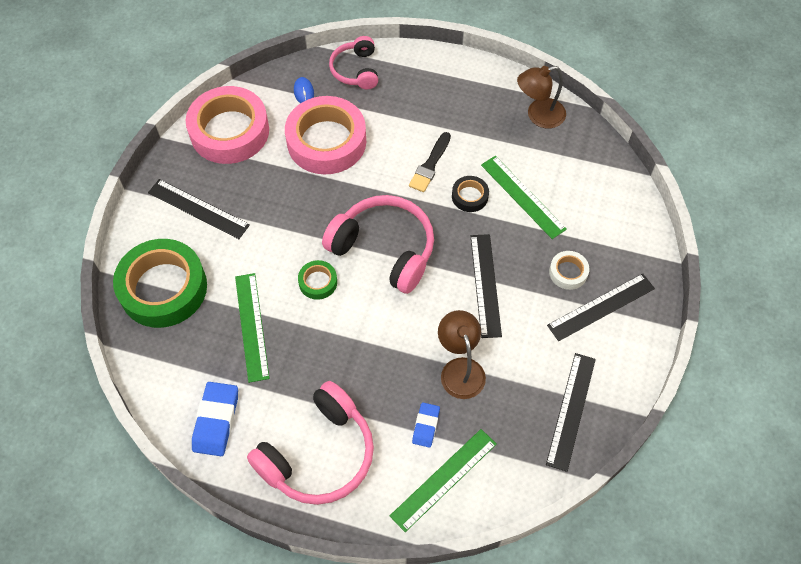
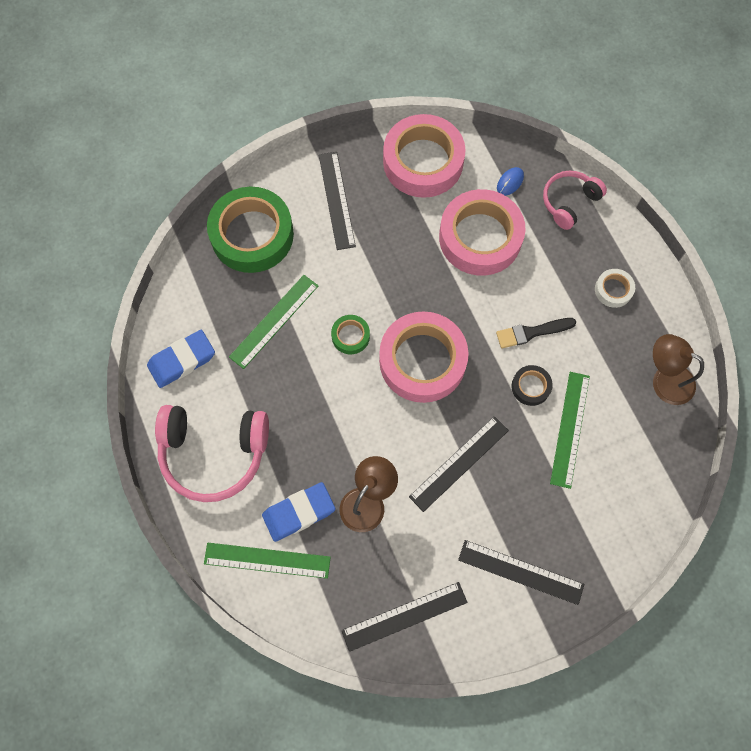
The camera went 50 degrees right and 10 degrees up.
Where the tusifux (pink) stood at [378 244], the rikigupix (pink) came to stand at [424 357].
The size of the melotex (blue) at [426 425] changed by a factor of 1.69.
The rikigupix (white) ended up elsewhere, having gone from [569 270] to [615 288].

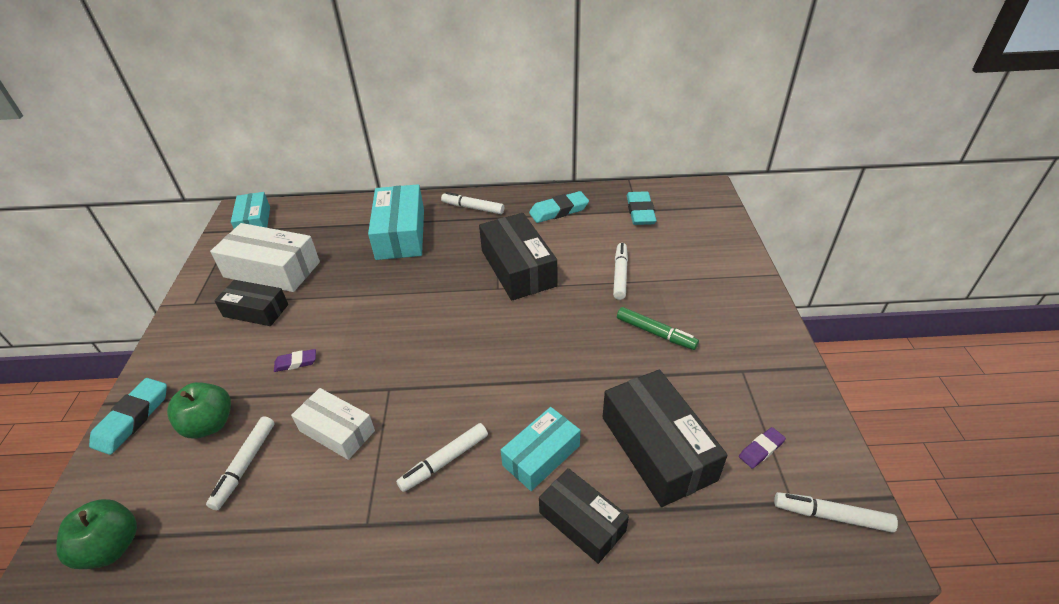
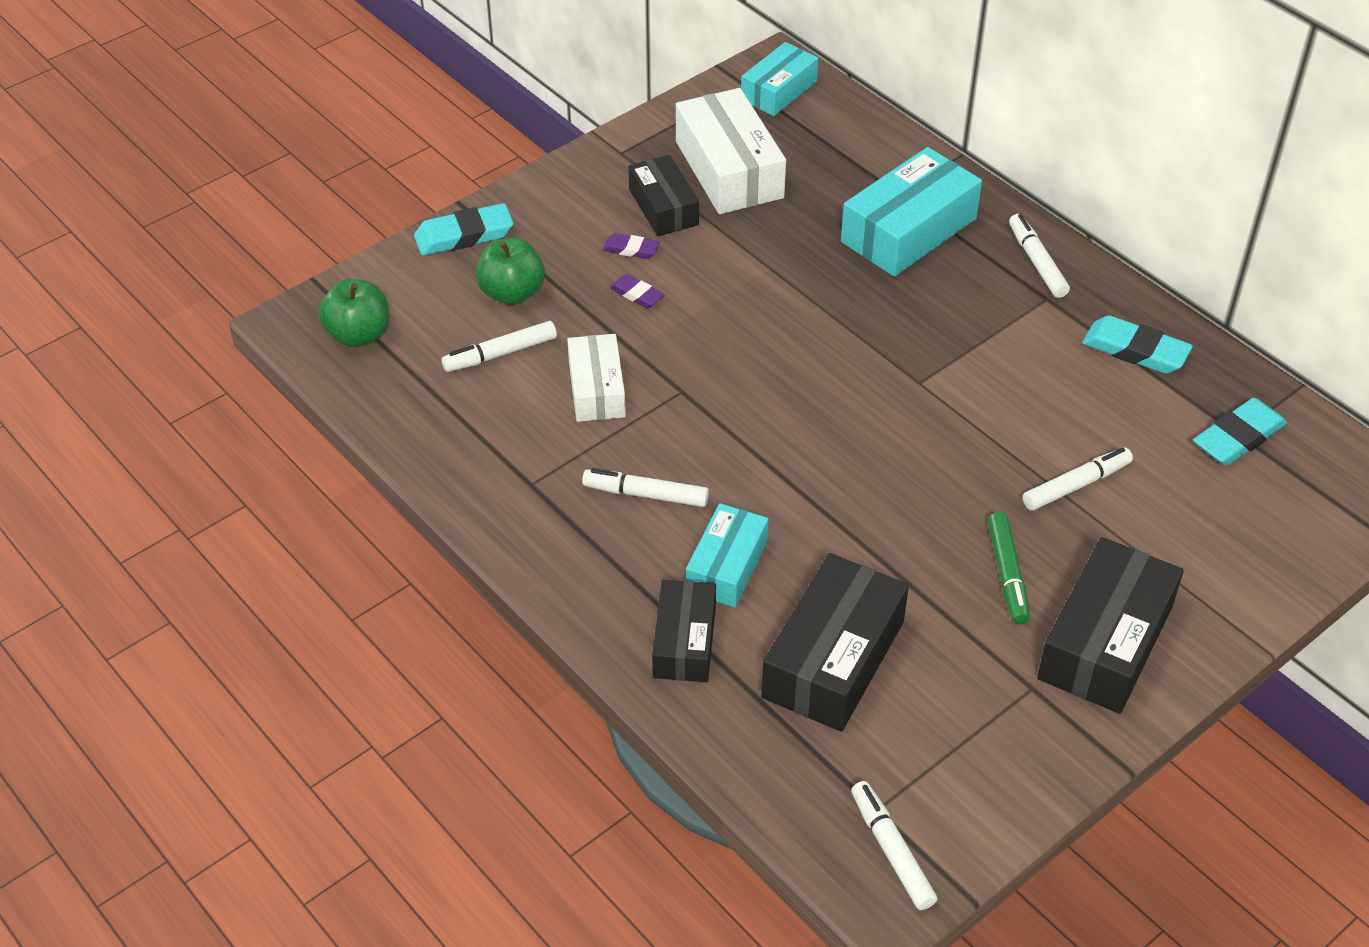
The camera went 50 degrees right and 5 degrees up.
The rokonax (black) ended up elsewhere, having gone from [518 256] to [1110 625].
The rokonax (turquoise) at [540 449] ended up facing another way, 75 degrees counterclockwise from before.
The melotex (purple) ended up elsewhere, having gone from [762 448] to [631 246].

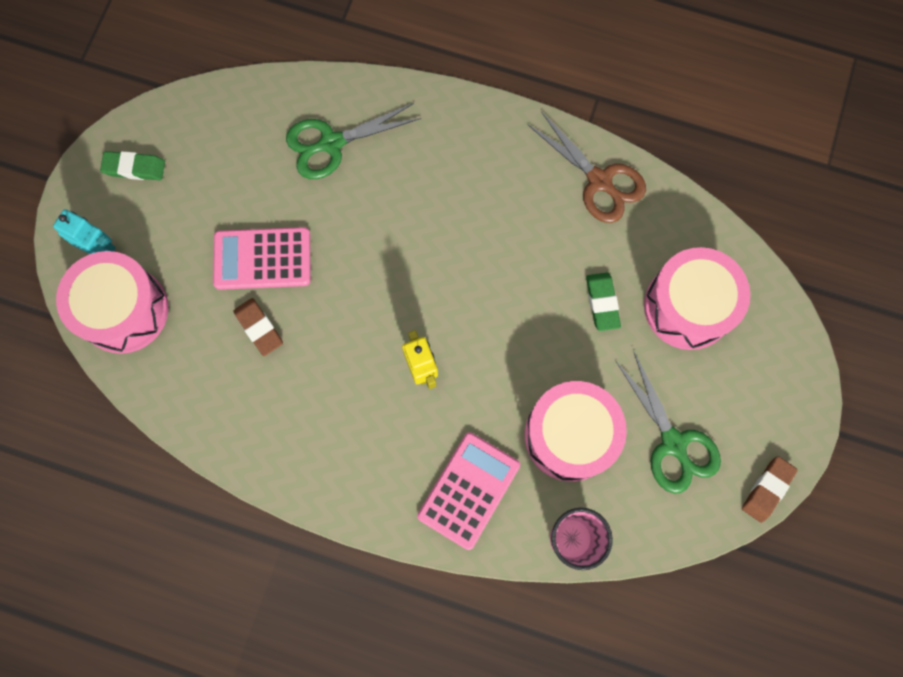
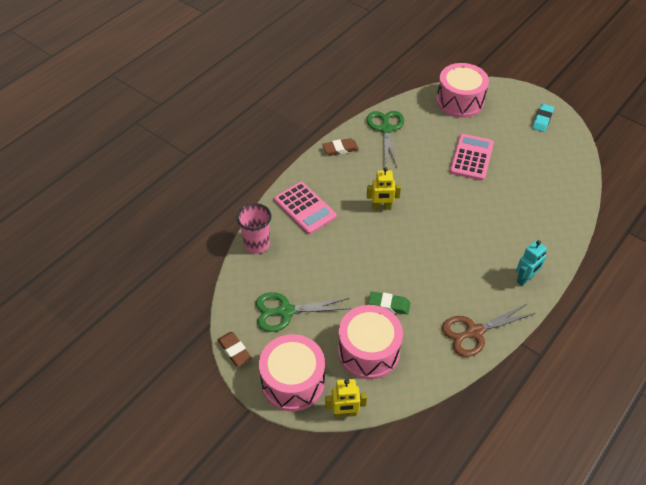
The camera went 110 degrees right and 25 degrees down.
The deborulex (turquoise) ended up elsewhere, having gone from [84 231] to [531 263].
What was the melotex (green) at [132 165] turned into the melotex (turquoise) at [543 118].
The melotex (brown) ended up elsewhere, having gone from [258 327] to [341 147].
The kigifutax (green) ended up elsewhere, having gone from [353 141] to [385 139].
The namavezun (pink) ended up elsewhere, having gone from [576 431] to [292 372].
The second view gained the deborulex (yellow) at [346 398].

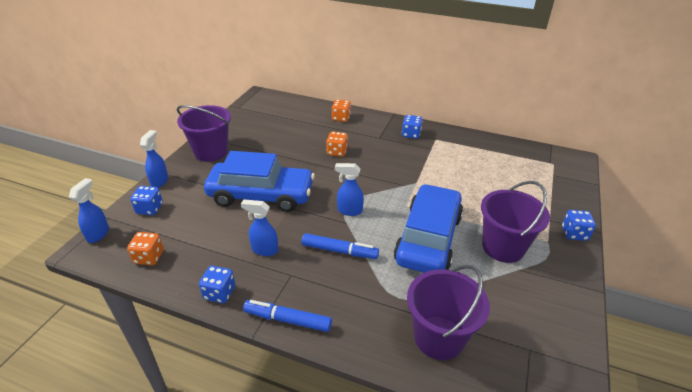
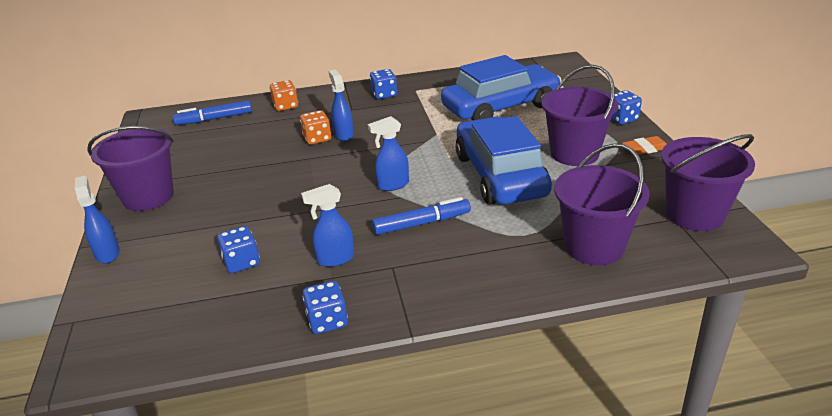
The camera went 30 degrees left and 5 degrees down.
The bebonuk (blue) ended up elsewhere, having gone from [89 210] to [341 105].
The second view lost the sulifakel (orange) at [145 248].
The sulifakel (blue) ended up elsewhere, having gone from [146 200] to [238 249].
The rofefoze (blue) ended up elsewhere, having gone from [259 181] to [501 87].
The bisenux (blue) ended up elsewhere, having gone from [287 316] to [212 112].
The second view gained the melotex (orange) at [644 145].
The second view gained the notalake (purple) at [708 182].

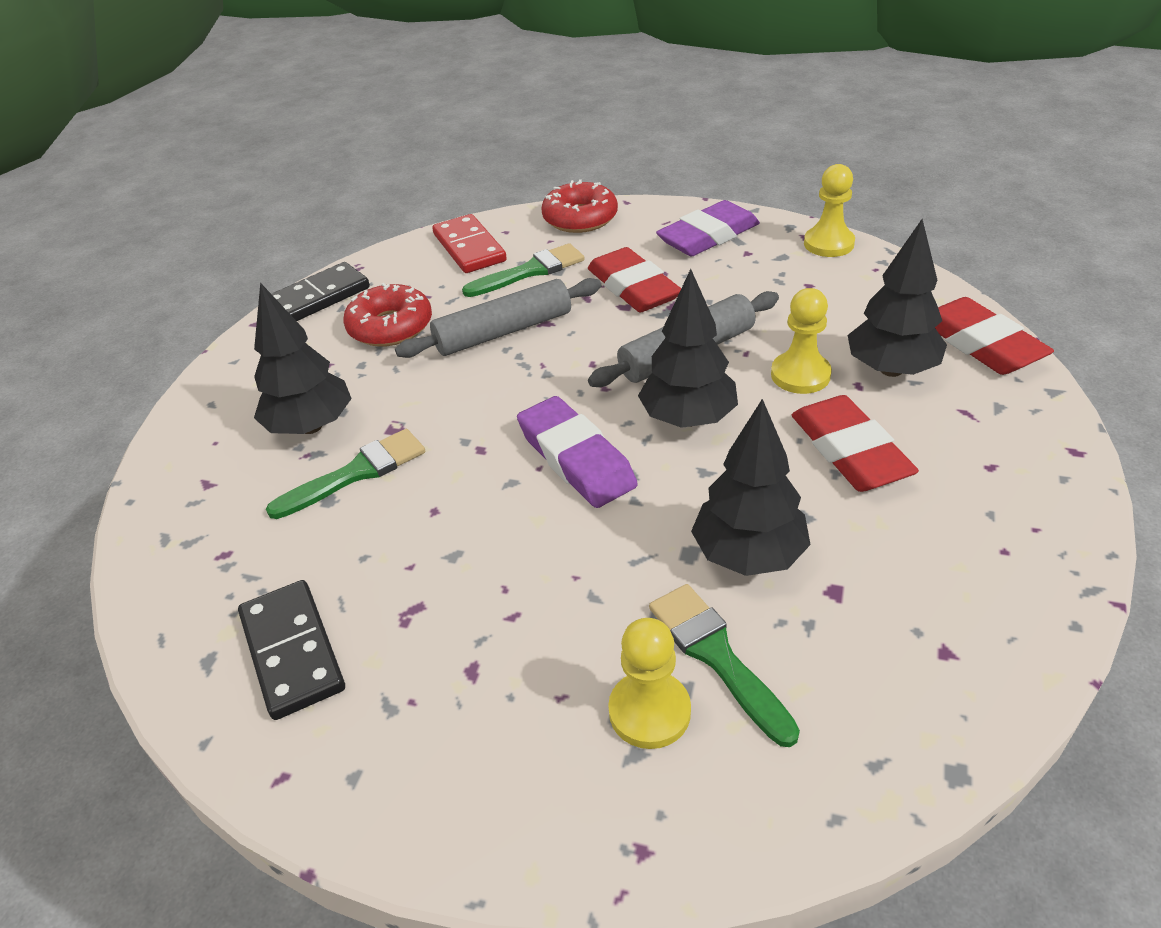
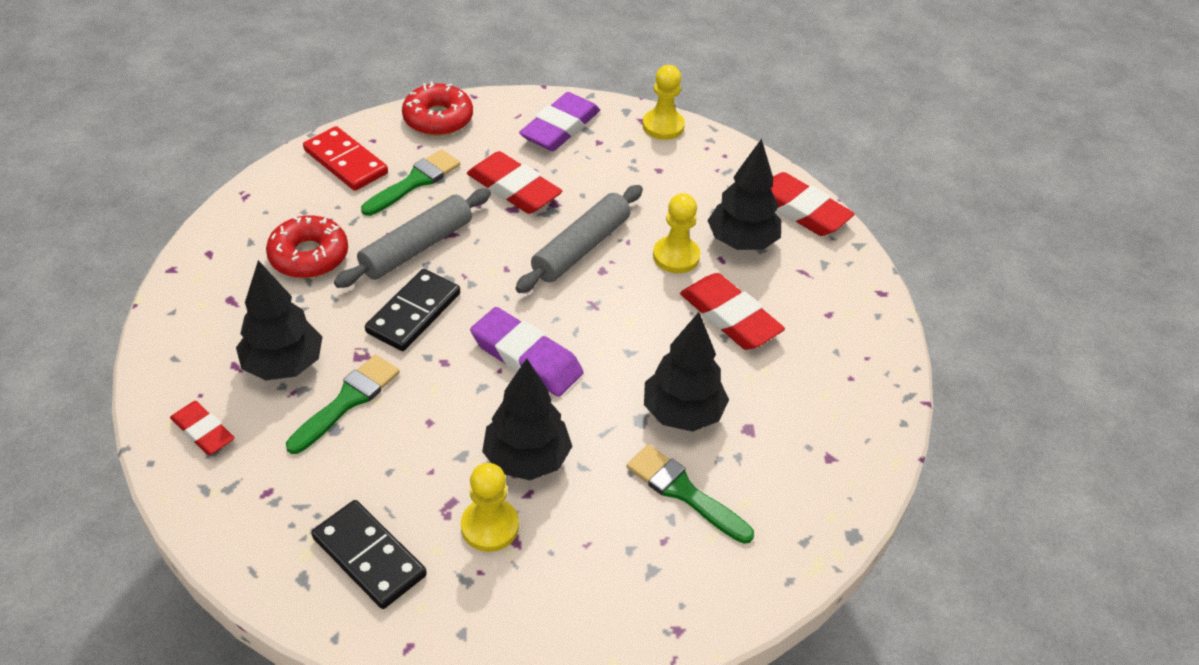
The camera went 25 degrees left and 5 degrees up.
The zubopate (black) ended up elsewhere, having gone from [321 291] to [412 310].
The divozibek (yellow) ended up elsewhere, having gone from [649 683] to [490 507].
The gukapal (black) ended up elsewhere, having gone from [688 348] to [527 419].
The second view gained the melotex (red) at [202 428].

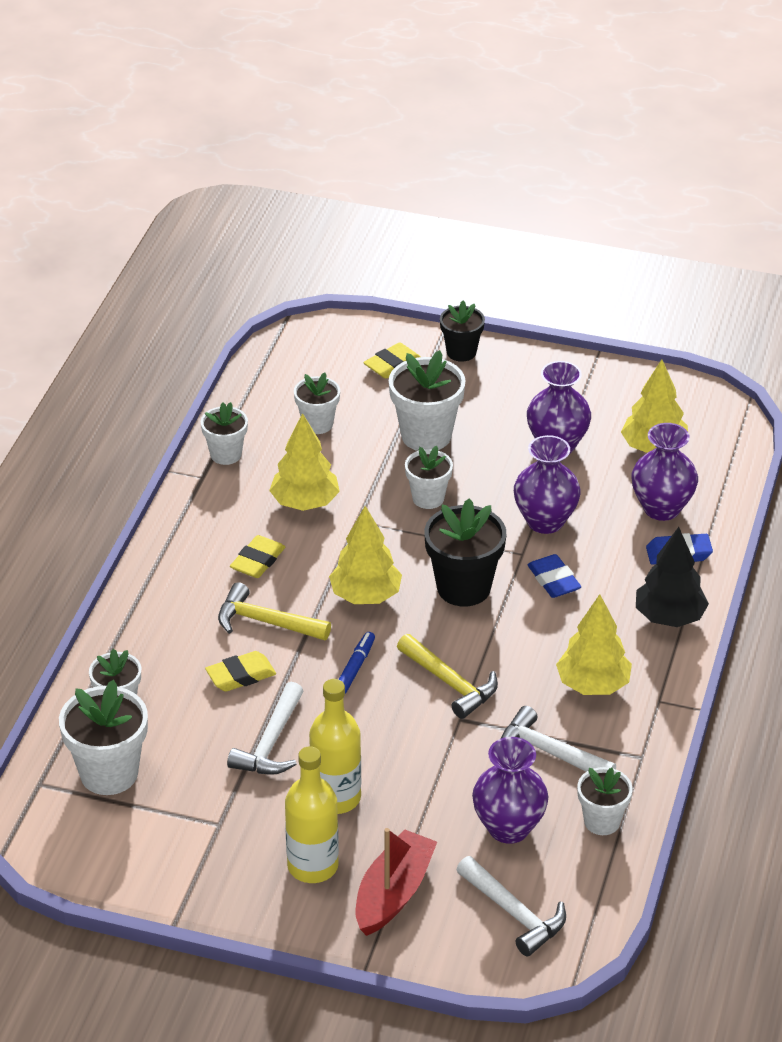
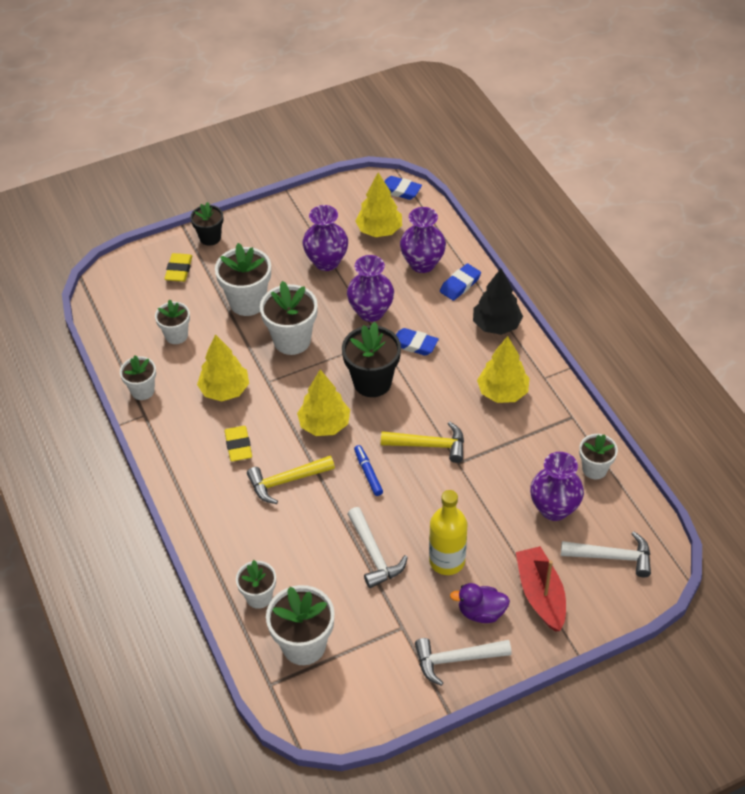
The camera went 40 degrees left and 10 degrees up.
The second view lost the melotex (yellow) at [240 671].
Where the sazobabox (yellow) stood at [312 814], the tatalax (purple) came to stand at [480 603].
The size of the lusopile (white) at [429 477] changed by a factor of 1.63.
The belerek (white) ended up elsewhere, having gone from [558 739] to [463 662].
The second view gained the melotex (blue) at [403 188].

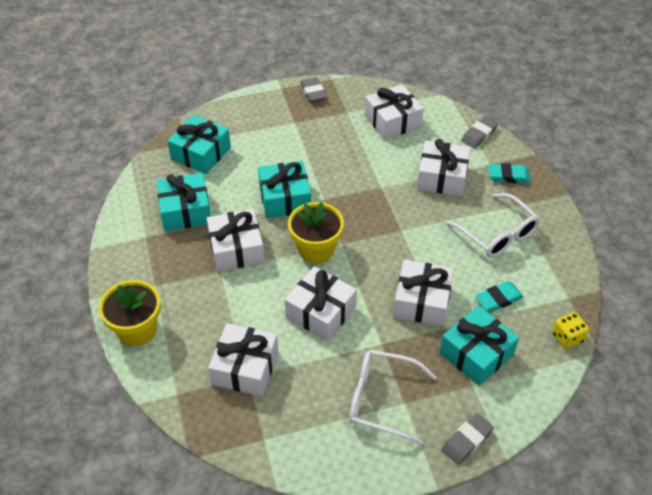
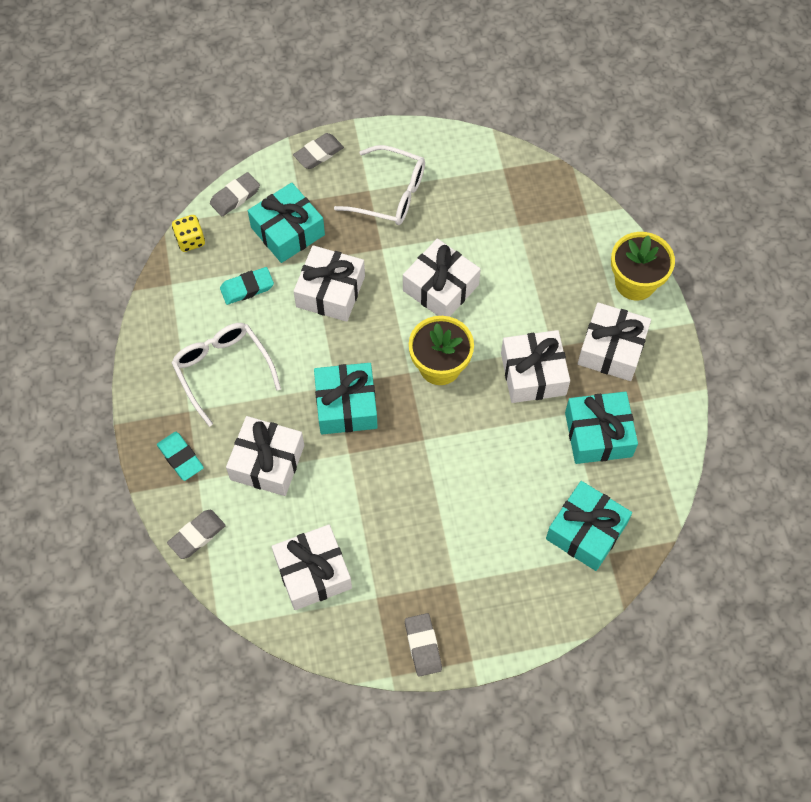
The camera went 175 degrees left and 15 degrees up.
The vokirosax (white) ended up elsewhere, having gone from [243 359] to [614 341].
The vokirosax (turquoise) ended up elsewhere, having gone from [284 189] to [346 398].
The melotex (turquoise) at [509 173] ended up facing another way, 45 degrees clockwise from before.
The second view gained the melotex (grey) at [235 194].

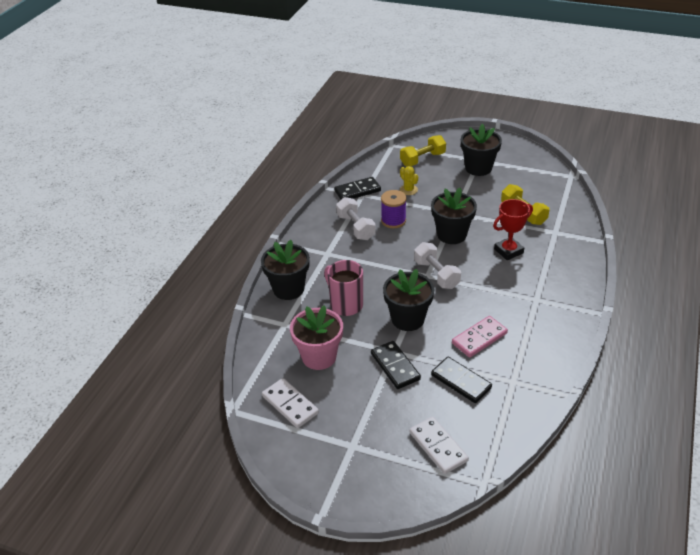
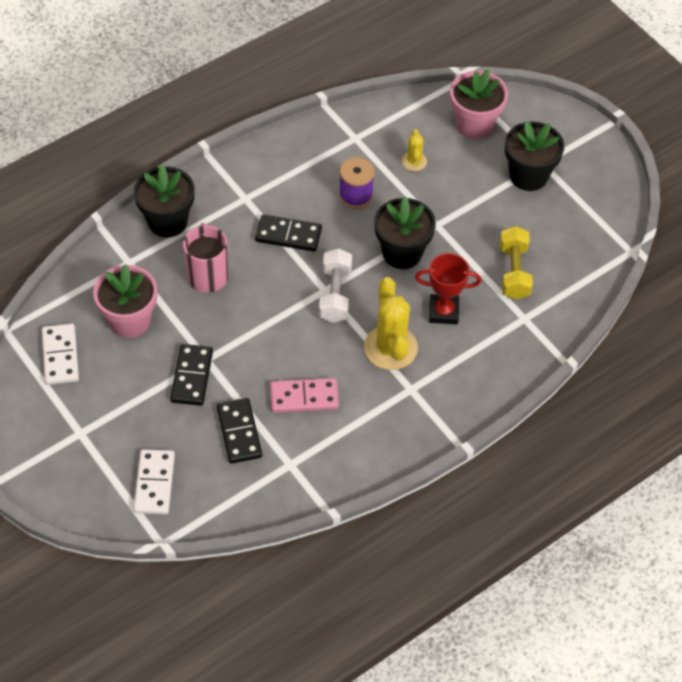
The camera went 30 degrees right and 15 degrees up.
The zubopate (black) ended up elsewhere, having gone from [357 188] to [288 233].
The second view lost the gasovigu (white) at [356 218].
The second view lost the lusopile (black) at [408 300].
Where the gasovigu (yellow) stood at [423 150], the lusopile (pink) came to stand at [479 104].
The second view gained the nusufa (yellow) at [391 323].

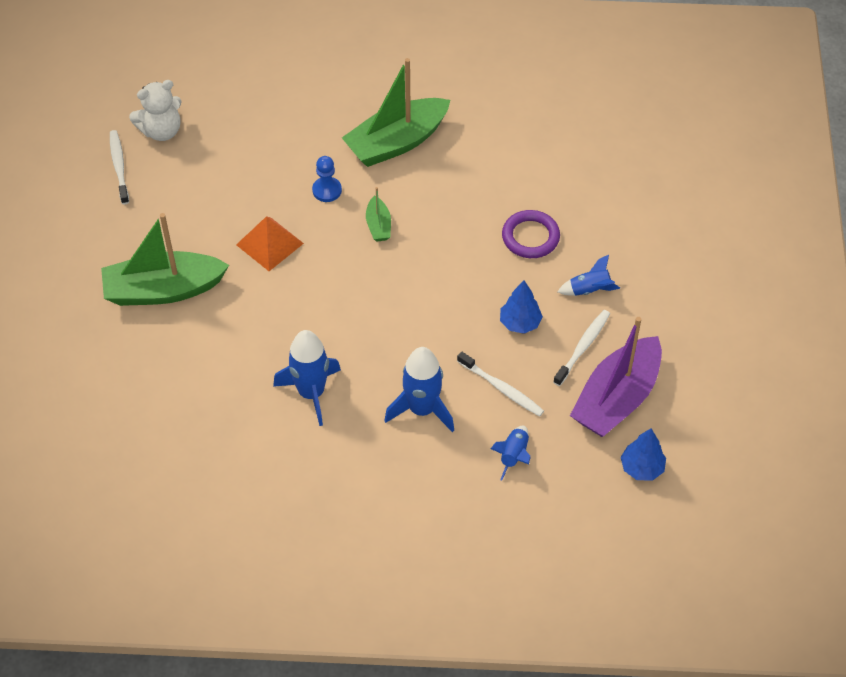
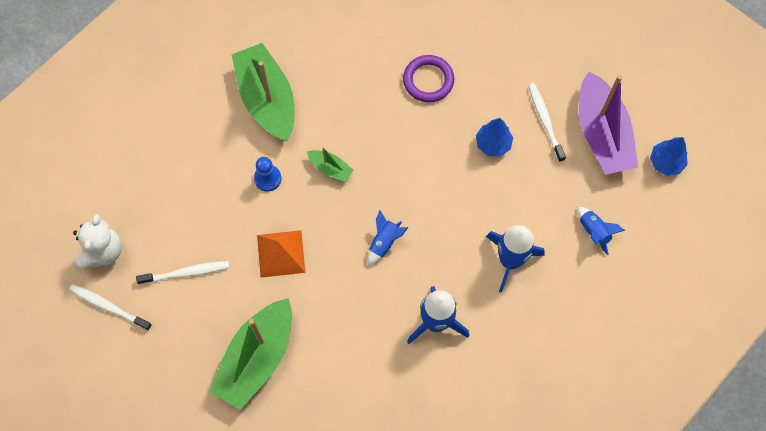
The camera went 50 degrees left and 15 degrees up.
The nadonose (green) at [396 112] ended up facing another way, 150 degrees clockwise from before.
The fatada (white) ended up elsewhere, having gone from [500 383] to [183 273].
The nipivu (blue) ended up elsewhere, having gone from [589 275] to [387 238].

